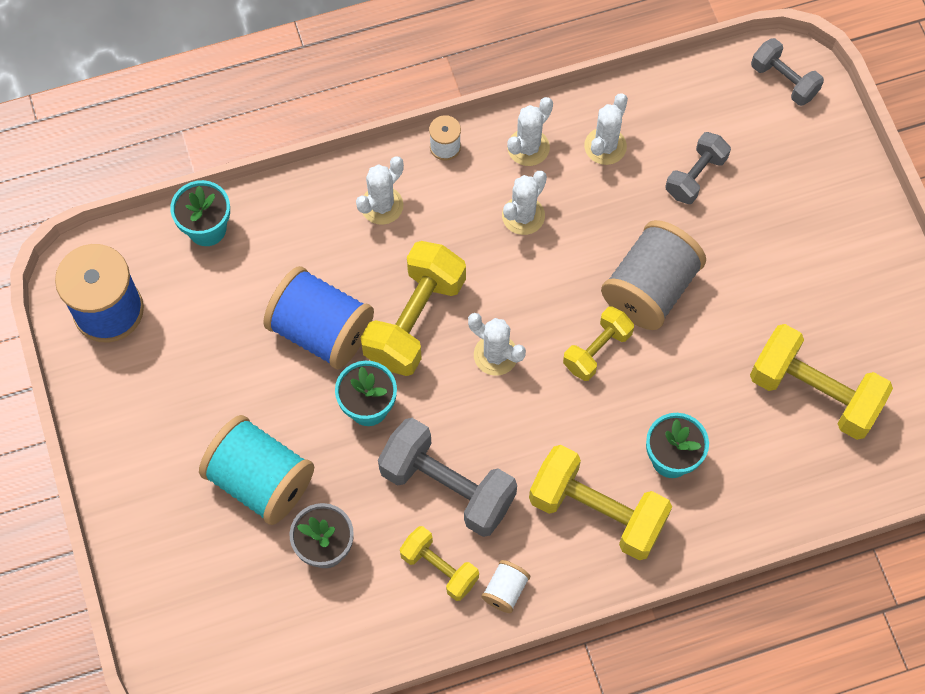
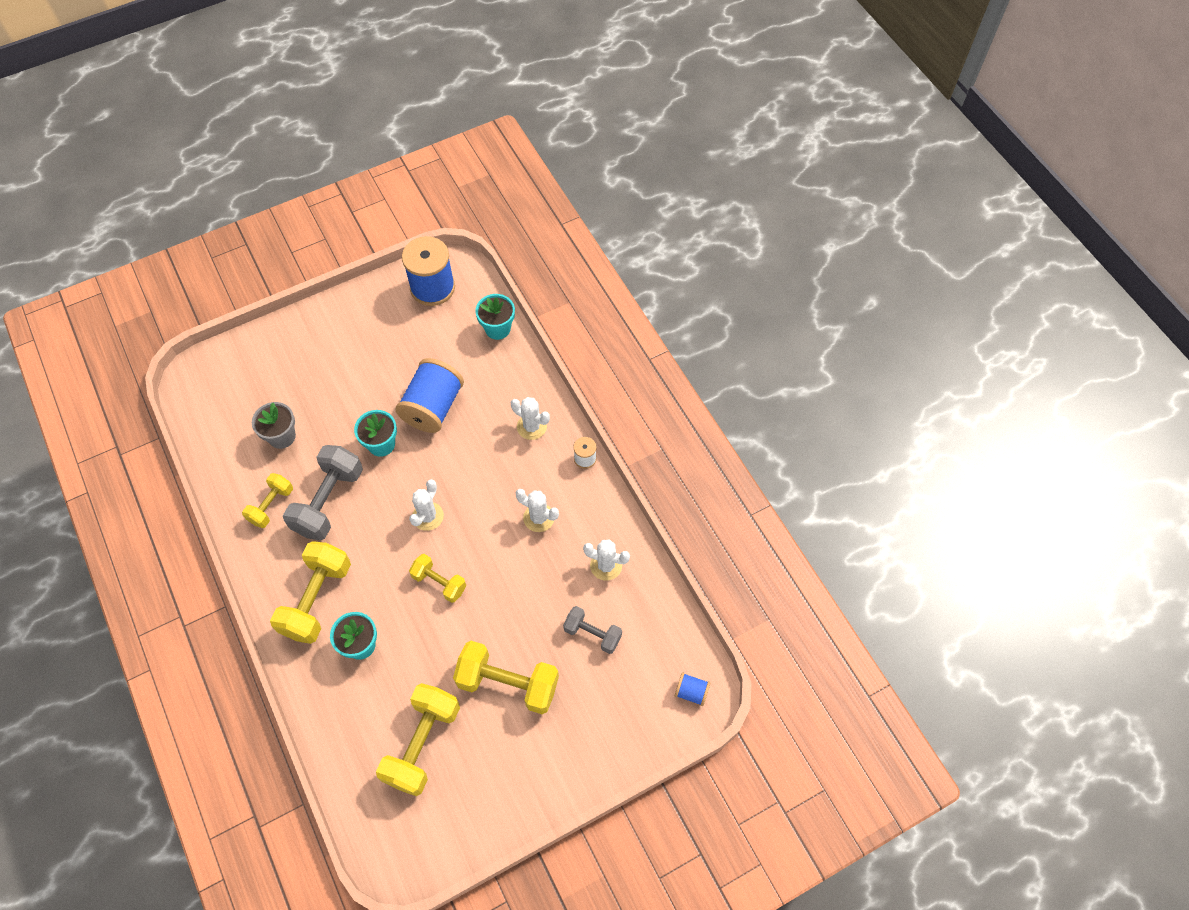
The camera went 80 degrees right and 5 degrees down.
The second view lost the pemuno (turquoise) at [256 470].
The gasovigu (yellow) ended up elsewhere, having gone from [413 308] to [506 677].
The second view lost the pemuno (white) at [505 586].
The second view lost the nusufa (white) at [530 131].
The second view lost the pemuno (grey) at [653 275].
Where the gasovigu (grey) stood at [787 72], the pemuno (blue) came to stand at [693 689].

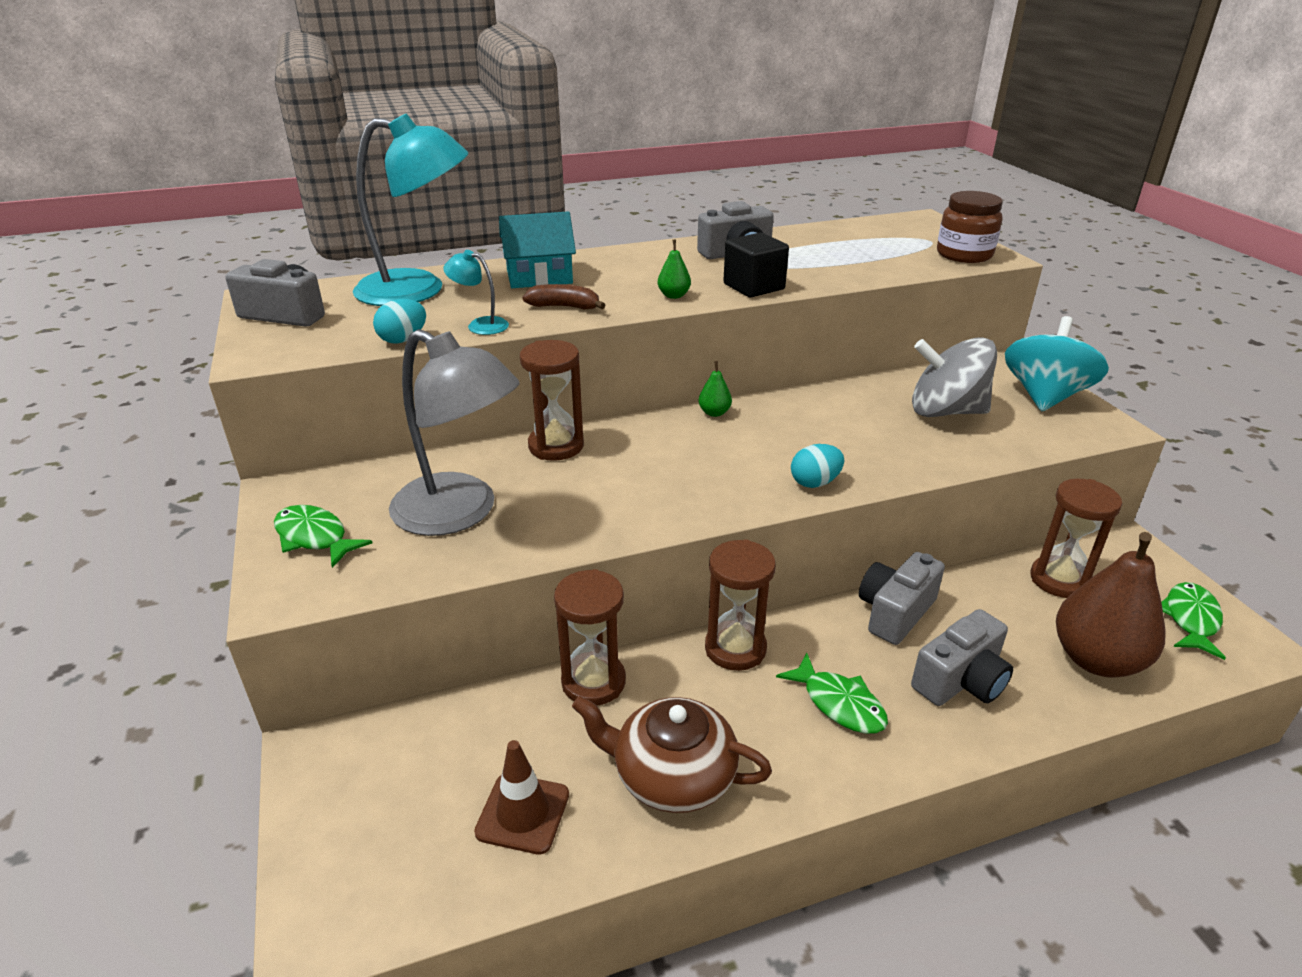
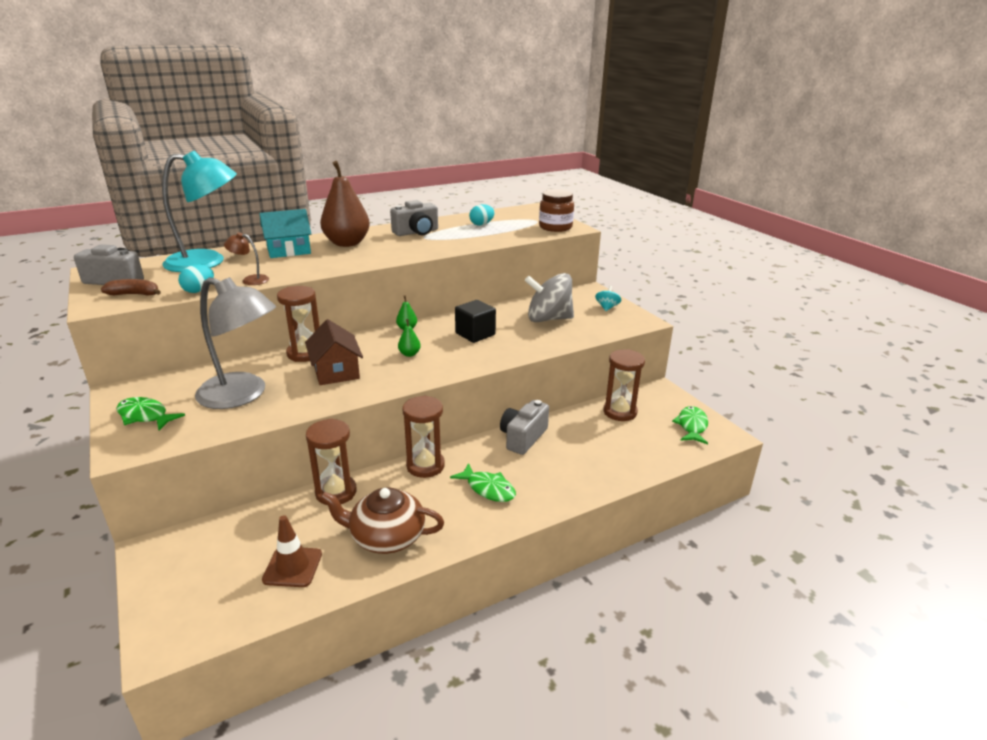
The camera went 10 degrees left and 5 degrees down.
What was the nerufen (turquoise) at [476 292] turned into the nerufen (brown) at [246 258].
The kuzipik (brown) ended up elsewhere, having gone from [564 297] to [131 287].
The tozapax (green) ended up elsewhere, having gone from [674 269] to [409 338].
The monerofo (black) ended up elsewhere, having gone from [756 265] to [475 321].
The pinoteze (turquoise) ended up elsewhere, having gone from [817 466] to [482 215].
The second view lost the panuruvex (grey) at [962 657].
The size of the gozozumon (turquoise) at [1057 363] changed by a factor of 0.46.
The tozapax (brown) ended up elsewhere, having gone from [1110 605] to [345 204].
The second view gained the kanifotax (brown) at [334 352].

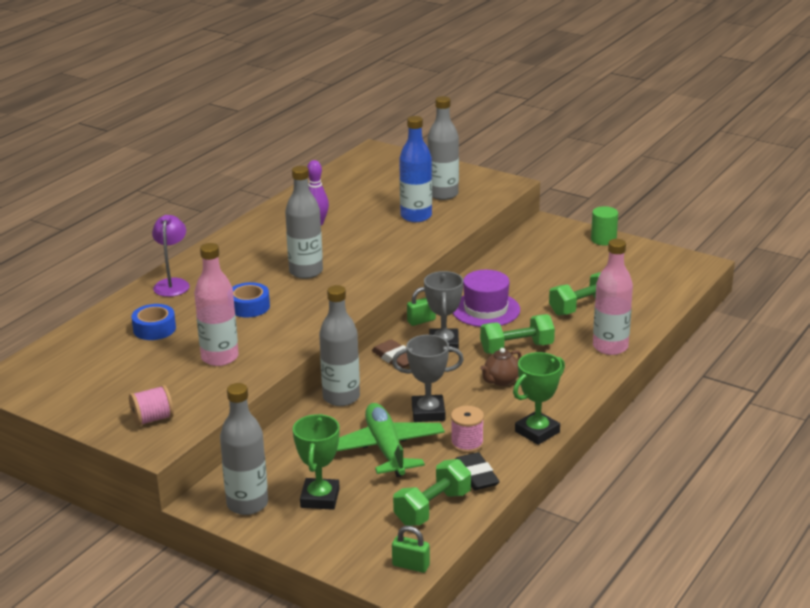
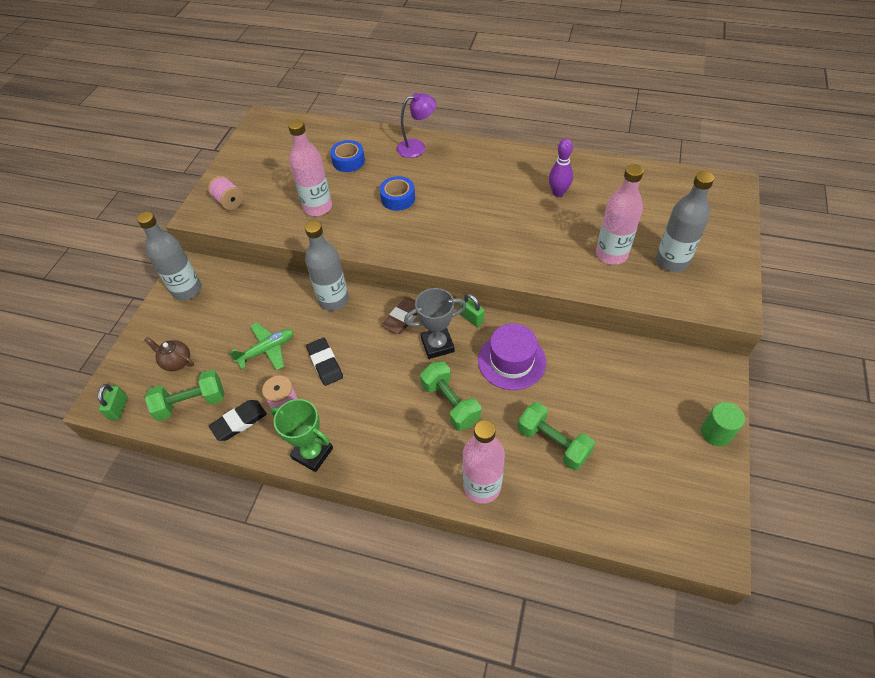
The camera went 75 degrees right and 25 degrees up.
The second view lost the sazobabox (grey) at [304 222].
The second view lost the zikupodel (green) at [316 462].
The size of the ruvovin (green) at [391 440] changed by a factor of 0.66.
Where the zikupodel (grey) stood at [428 378], the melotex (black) came to stand at [324 362].
The gasovigu (green) at [432 492] ended up facing another way, 45 degrees counterclockwise from before.
What was the sazobabox (blue) at [415 169] turned into the sazobabox (pink) at [620 214].
The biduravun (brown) ended up elsewhere, having gone from [501 367] to [169 354].

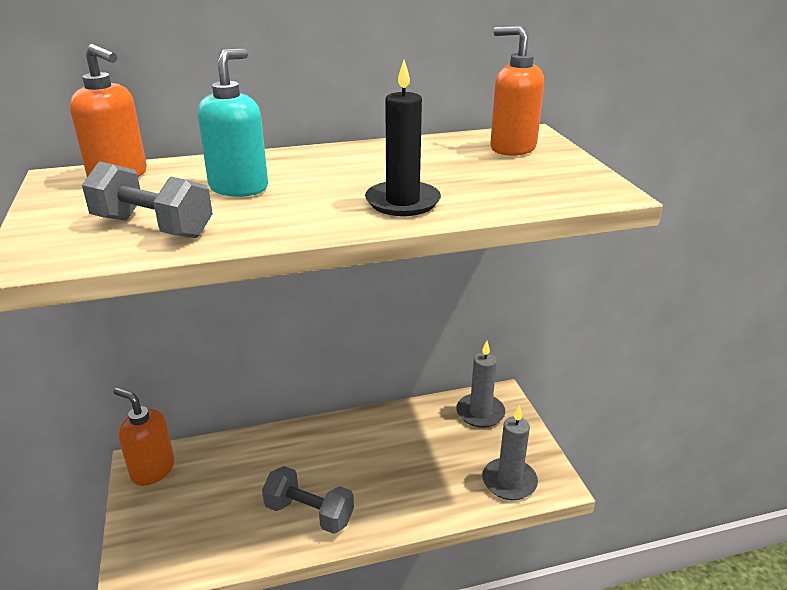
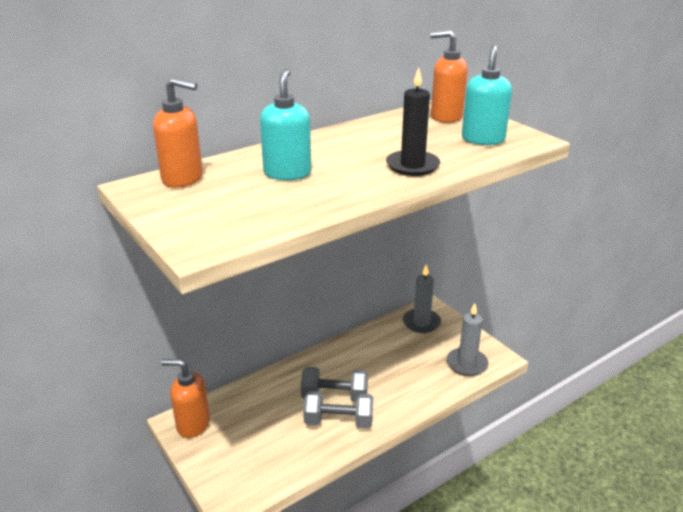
The camera went 20 degrees left and 0 degrees up.
The gasovigu (grey) ended up elsewhere, having gone from [147 199] to [334 384].
The second view gained the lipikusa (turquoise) at [487 94].

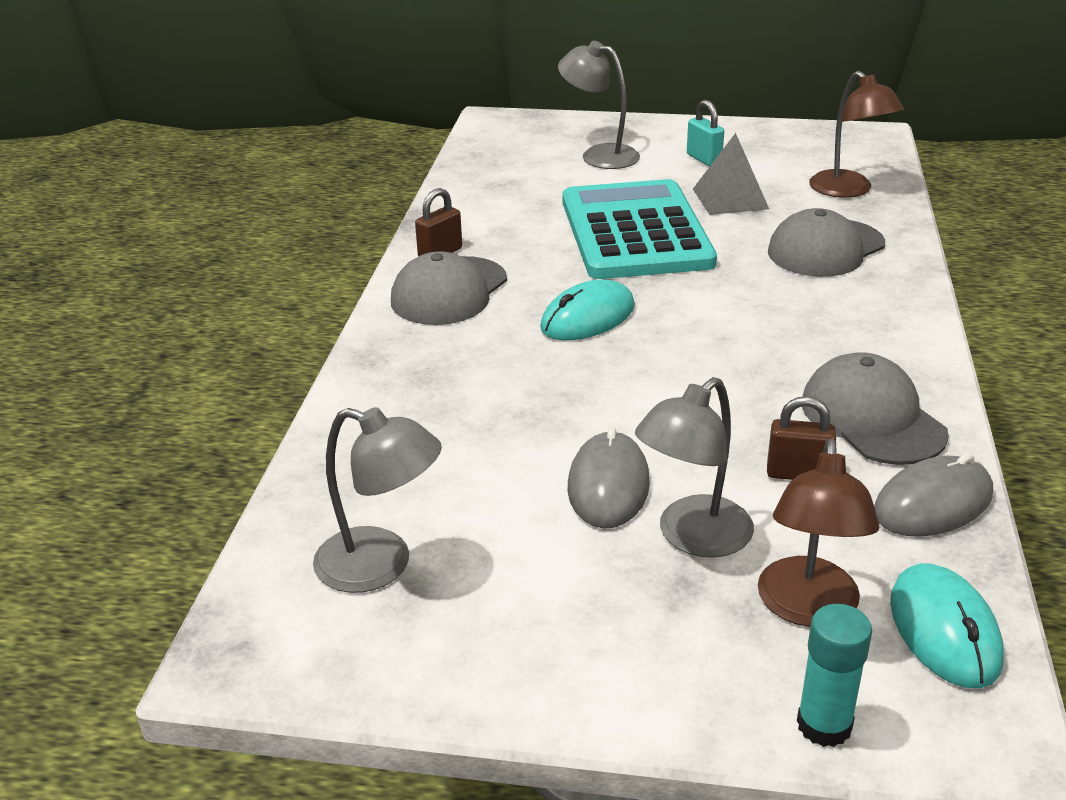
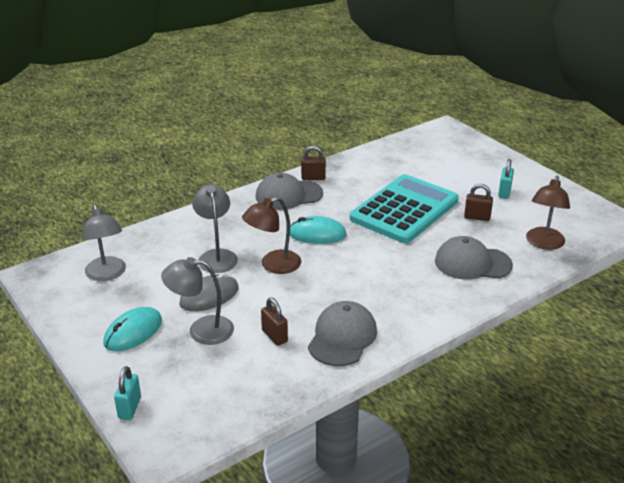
The camera went 45 degrees right and 0 degrees up.
The nerufen (grey) ended up elsewhere, having gone from [599 105] to [215 228].
Where the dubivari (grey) stood at [731 174], the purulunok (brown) came to stand at [478 202].
The nerufen (brown) ended up elsewhere, having gone from [818 533] to [271 235].
Where the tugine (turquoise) stood at [834 675], the purulunok (turquoise) came to stand at [127 393].
The second view lost the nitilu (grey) at [933 495].
The nitilu (turquoise) ended up elsewhere, having gone from [947 625] to [132 329].

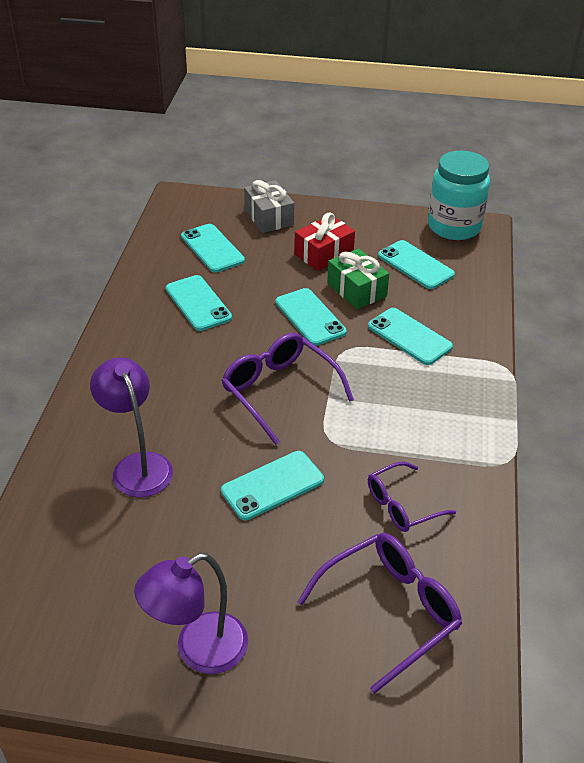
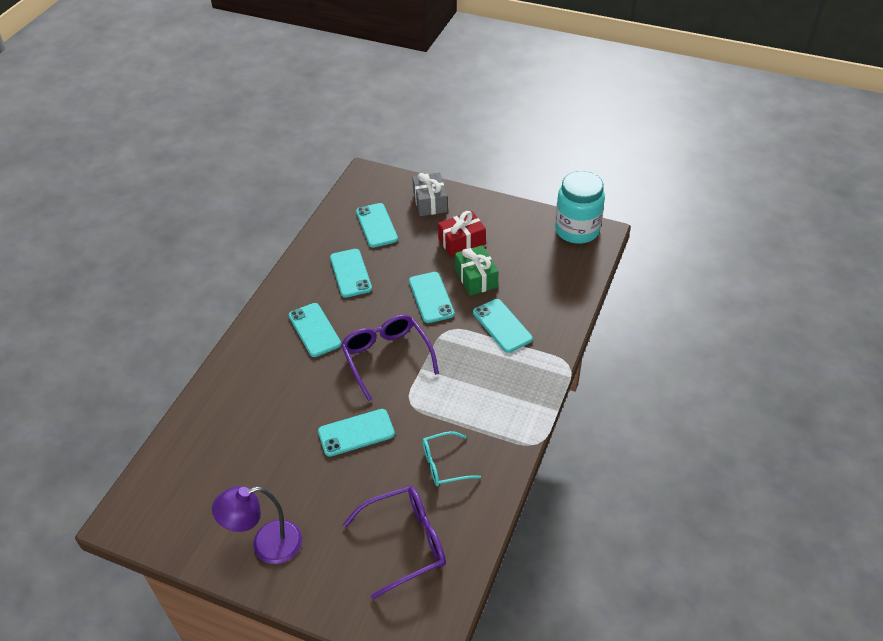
The camera went 15 degrees right and 5 degrees up.
The second view lost the nerufen (purple) at [131 427].
What was the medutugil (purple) at [412 497] turned into the medutugil (turquoise) at [452 458].
The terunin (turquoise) ended up elsewhere, having gone from [416 264] to [315 330].

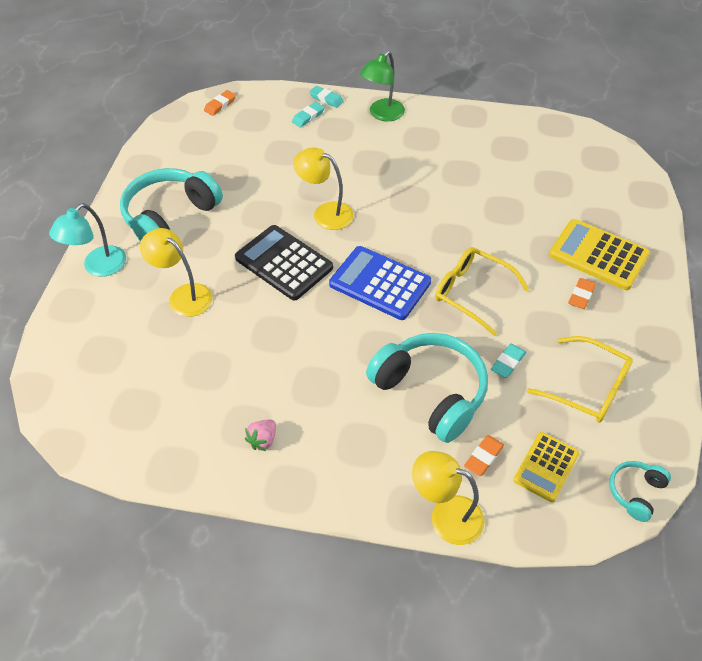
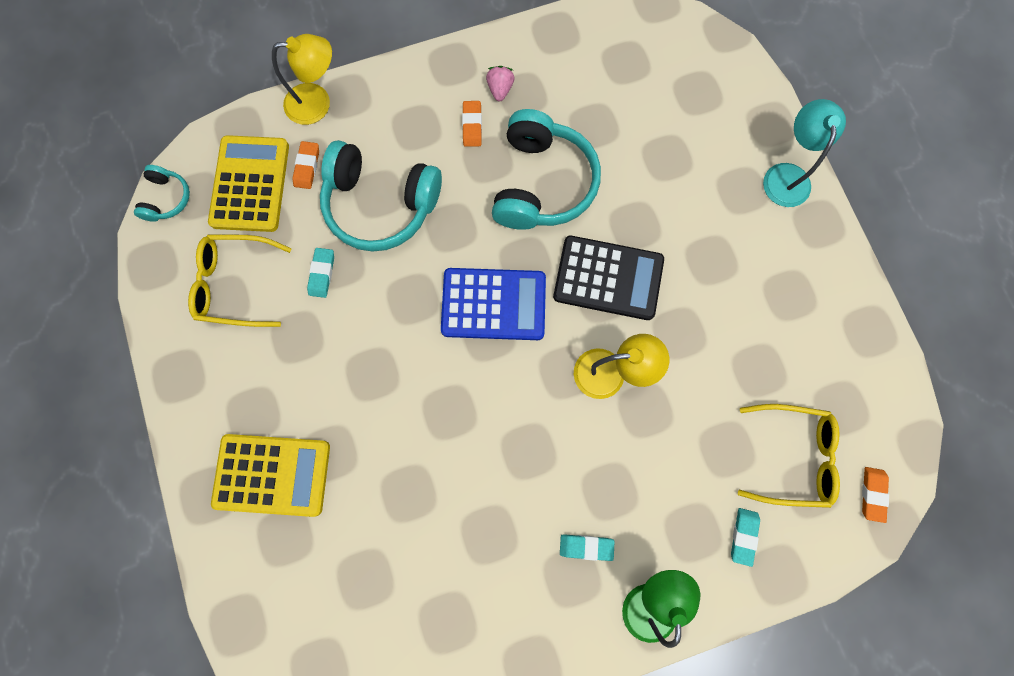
The camera went 150 degrees right and 25 degrees up.
The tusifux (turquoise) ended up elsewhere, having gone from [171 204] to [546 169].
The second view lost the nerufen (yellow) at [176 272].
The melotex (turquoise) ended up elsewhere, having gone from [326 97] to [587 547].
The medutugil (yellow) ended up elsewhere, having gone from [482 291] to [789 456].
The size of the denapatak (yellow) at [546 467] changed by a factor of 1.59.
The melotex (orange) ended up elsewhere, having gone from [582 293] to [472 124].

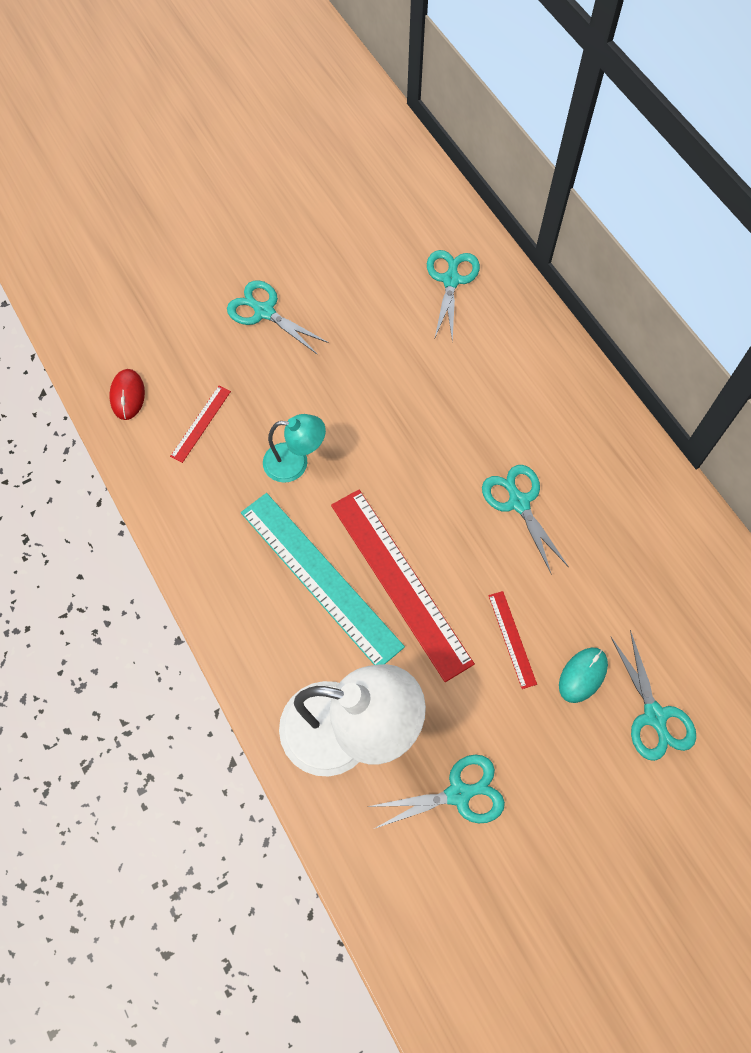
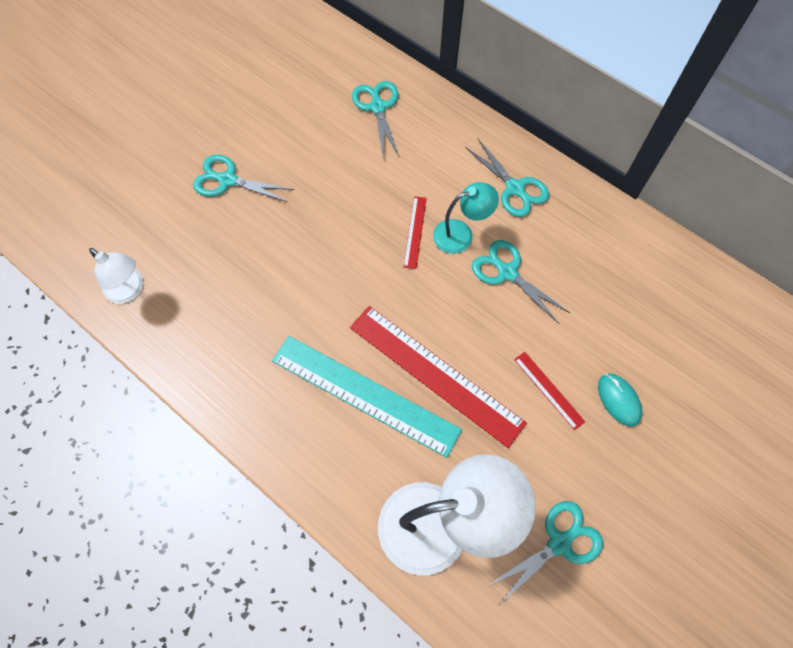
The camera went 20 degrees left and 0 degrees up.
Where the nitilu (red) stood at [127 394], the nerufen (white) came to stand at [116 276].
The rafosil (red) ended up elsewhere, having gone from [200 424] to [415 232].
The nerufen (turquoise) ended up elsewhere, having gone from [294 448] to [466 218].
The nitilu (turquoise) at [583 675] ended up facing another way, 45 degrees counterclockwise from before.
The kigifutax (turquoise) ended up elsewhere, having gone from [653 695] to [507 178].

